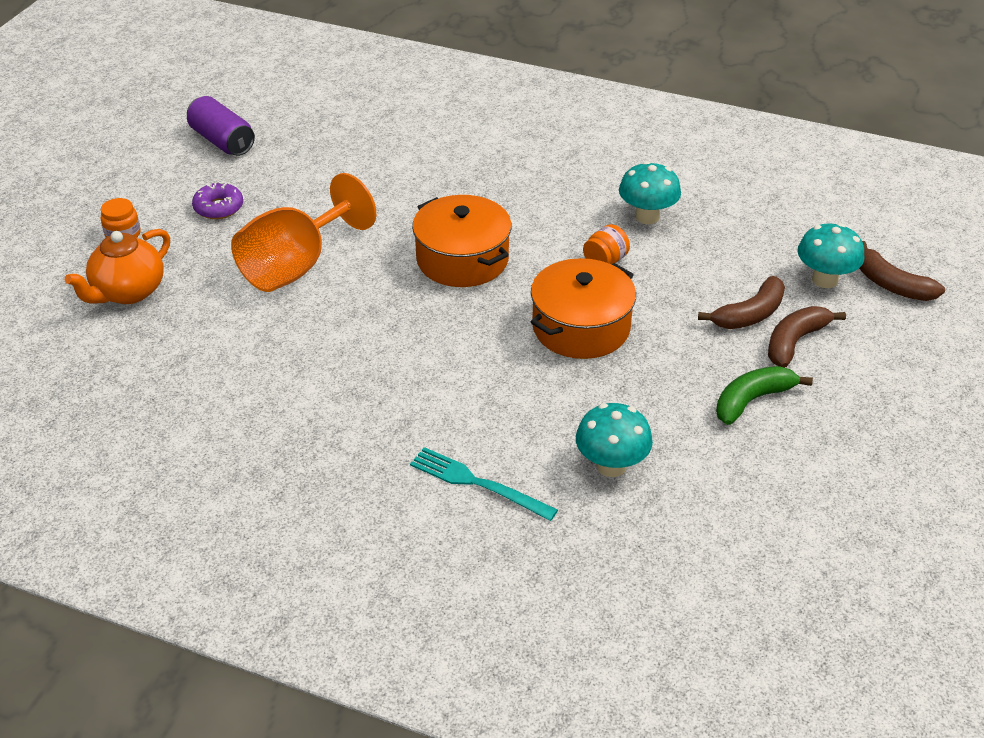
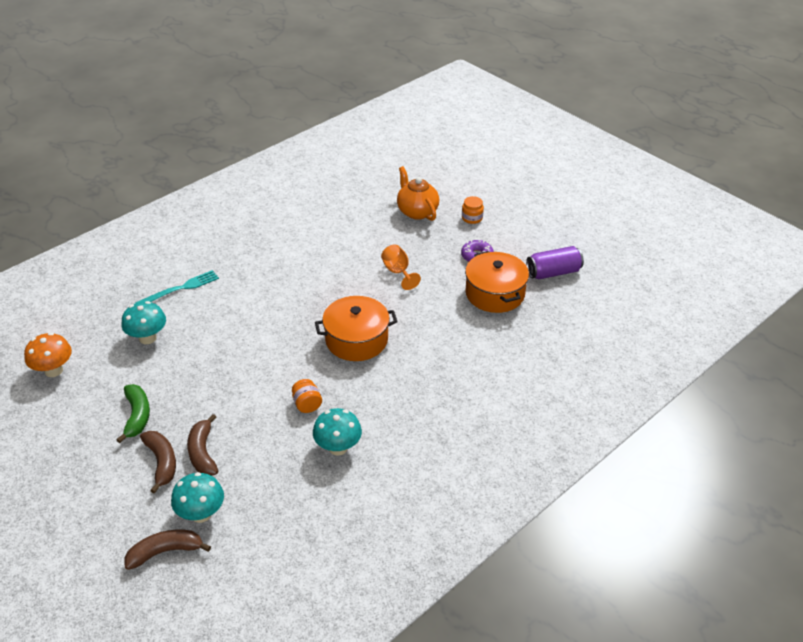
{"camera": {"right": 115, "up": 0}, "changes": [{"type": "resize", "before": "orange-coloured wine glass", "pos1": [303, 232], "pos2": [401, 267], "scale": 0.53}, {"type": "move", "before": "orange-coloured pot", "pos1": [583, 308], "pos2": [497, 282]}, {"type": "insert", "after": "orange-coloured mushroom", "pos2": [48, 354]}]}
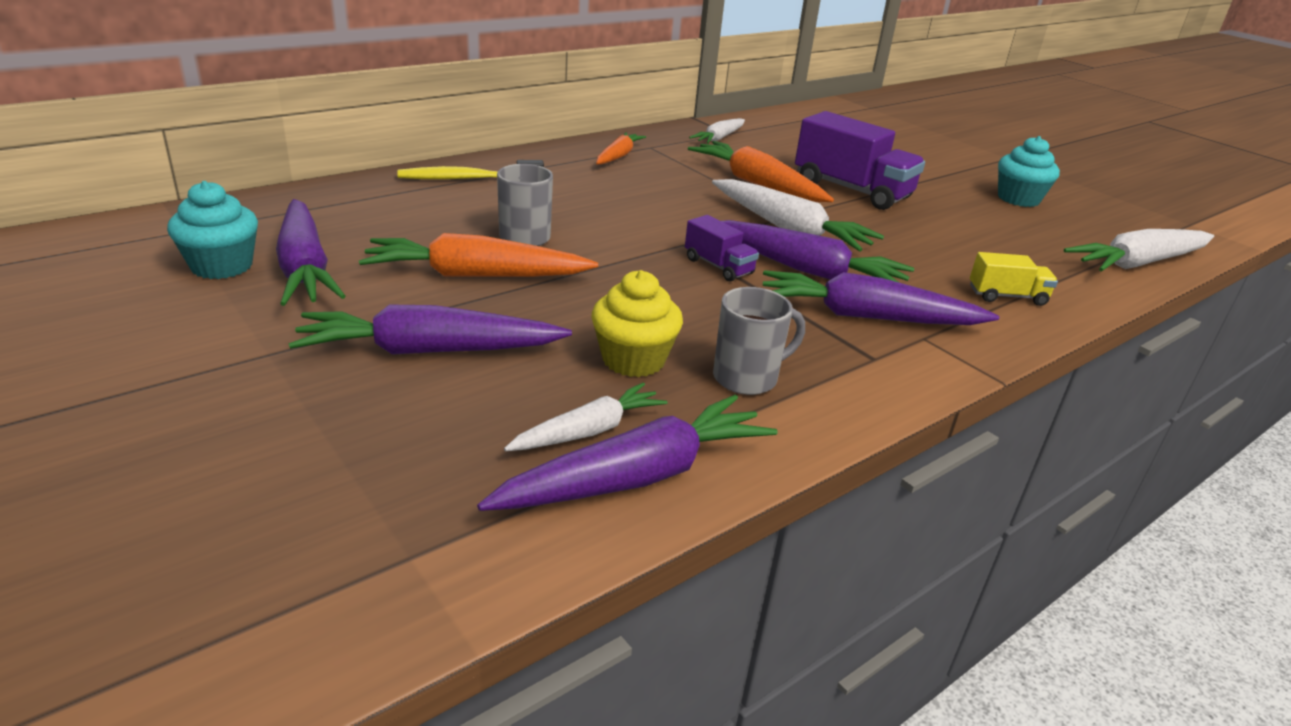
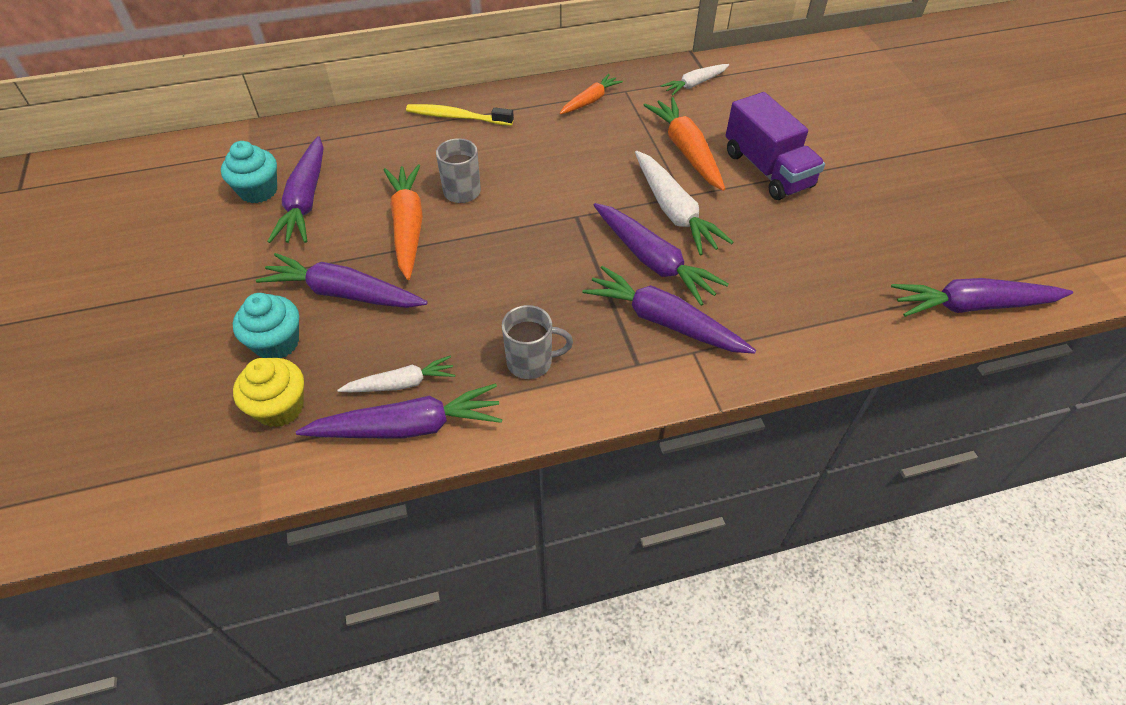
{"camera": {"right": 25, "up": 20}, "changes": [{"type": "move", "before": "aqua muffin", "pos1": [1029, 171], "pos2": [266, 325]}, {"type": "delete", "before": "purple toy truck", "pos1": [722, 248]}, {"type": "recolor", "before": "snow-white toy carrot", "after": "purple toy carrot", "pos1": [1139, 250], "pos2": [982, 297]}, {"type": "rotate", "before": "orange-coloured toy carrot", "pos1": [478, 255], "pos2": [403, 222], "turn": 60}, {"type": "delete", "before": "yellow toy truck", "pos1": [1014, 279]}, {"type": "move", "before": "yellow muffin", "pos1": [637, 323], "pos2": [268, 392]}]}
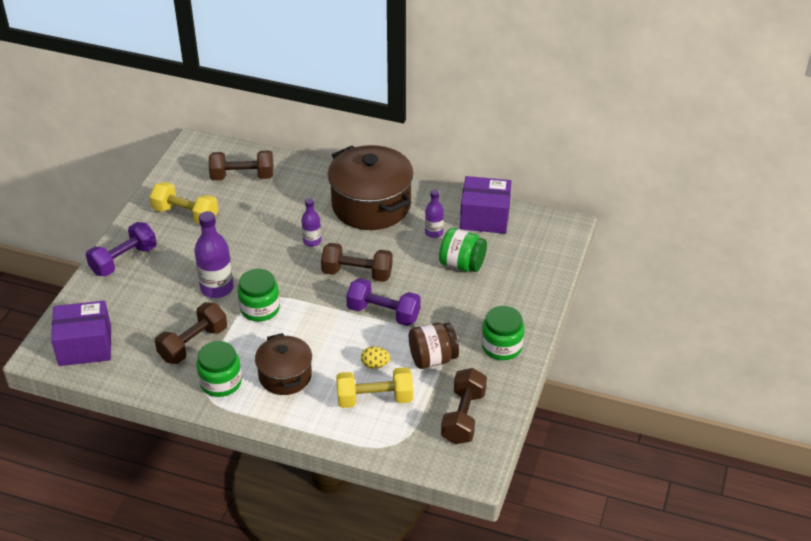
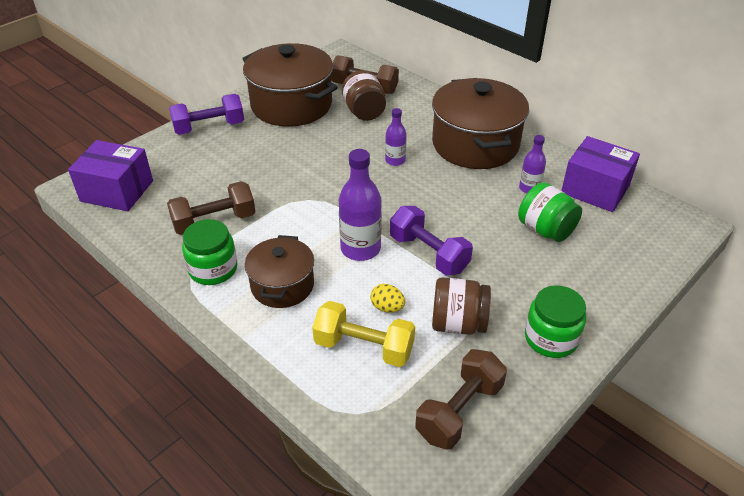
{"camera": {"right": 25, "up": 0}, "changes": [{"type": "replace", "before": "yellow dumbbell", "after": "russet pot", "pos1": [183, 203], "pos2": [290, 85]}, {"type": "move", "before": "purple drink bottle", "pos1": [214, 254], "pos2": [360, 205]}, {"type": "delete", "before": "russet dumbbell", "pos1": [357, 262]}, {"type": "delete", "before": "leaf-green preserve jar", "pos1": [259, 295]}, {"type": "insert", "after": "russet preserve jar", "pos2": [364, 95]}]}
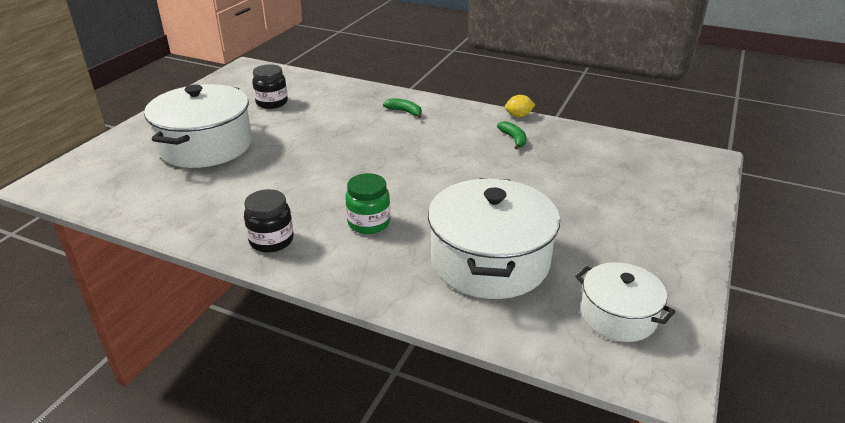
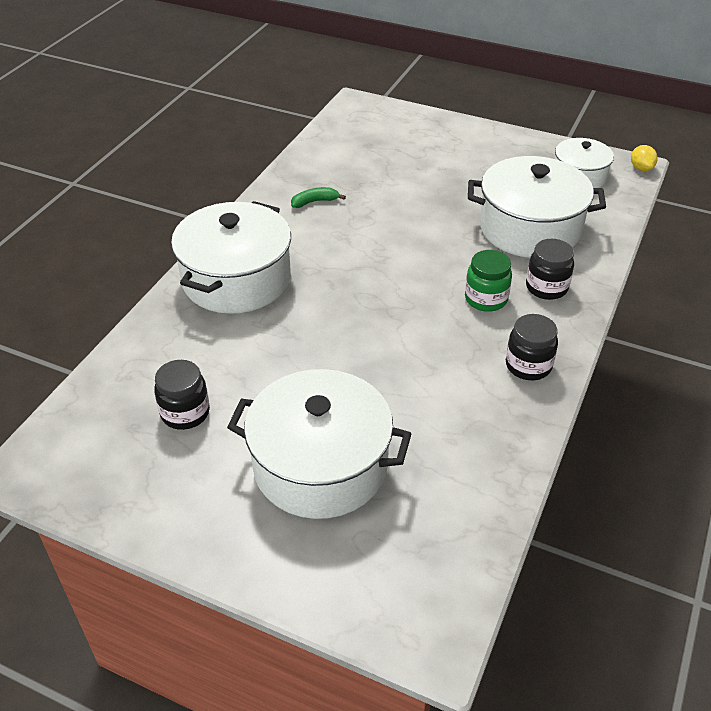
{"camera": {"right": -90, "up": 10}, "changes": [{"type": "move", "before": "yellow citrus fruit", "pos1": [520, 106], "pos2": [644, 158]}, {"type": "replace", "before": "leaf-green banana", "after": "snow-white pot", "pos1": [402, 108], "pos2": [231, 257]}, {"type": "insert", "after": "ebony preserve jar", "pos2": [550, 269]}]}
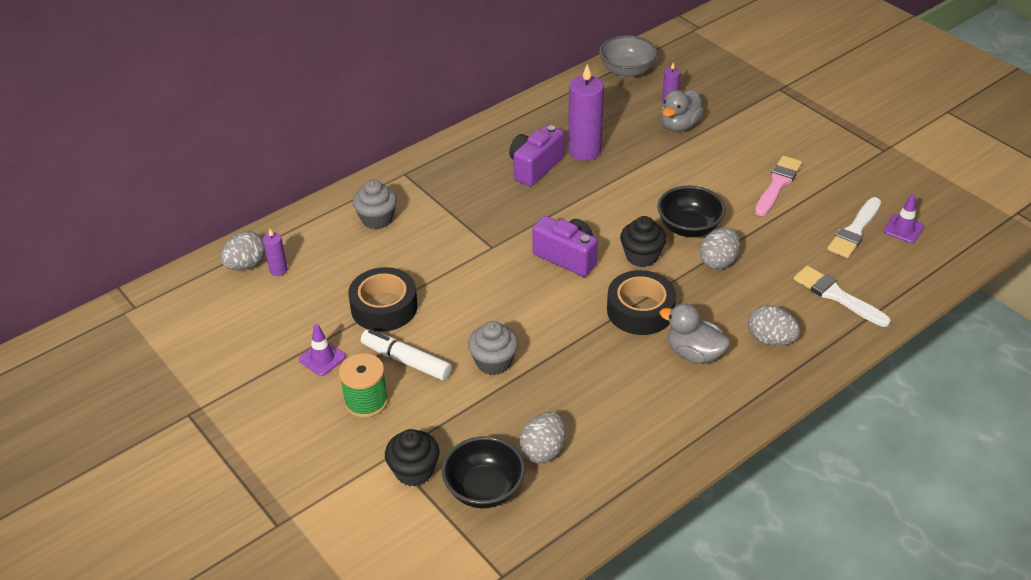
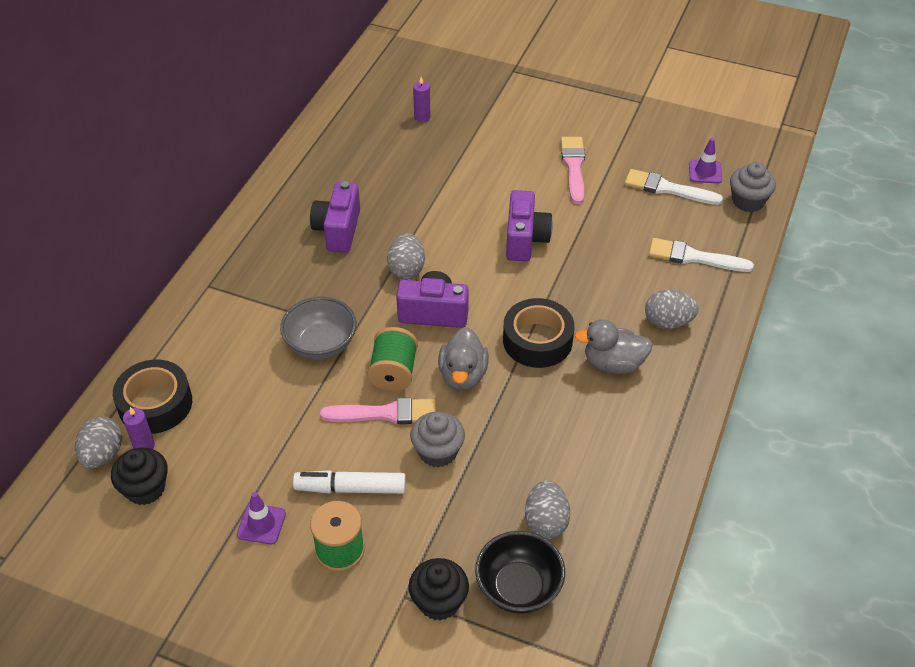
{"camera": {"right": -30, "up": 5}, "changes": [{"type": "move", "before": "ash-grey serving bowl", "pos1": [628, 56], "pos2": [318, 328]}, {"type": "delete", "before": "purple wax candle", "pos1": [586, 112]}, {"type": "move", "before": "ash-grey duck", "pos1": [682, 110], "pos2": [463, 359]}, {"type": "move", "before": "ash-grey muffin", "pos1": [375, 204], "pos2": [753, 187]}, {"type": "replace", "before": "ebony serving bowl", "after": "purple compact camera", "pos1": [691, 211], "pos2": [529, 225]}, {"type": "rotate", "before": "snow-white paint brush", "pos1": [854, 227], "pos2": [674, 187], "turn": 105}, {"type": "move", "before": "ebony muffin", "pos1": [643, 241], "pos2": [139, 476]}, {"type": "move", "before": "ash-grey toy egg", "pos1": [720, 248], "pos2": [406, 257]}, {"type": "move", "before": "ebony roll of tape", "pos1": [383, 299], "pos2": [152, 397]}, {"type": "insert", "after": "leaf-green spool", "pos2": [392, 359]}, {"type": "insert", "after": "rosy paint brush", "pos2": [378, 411]}]}
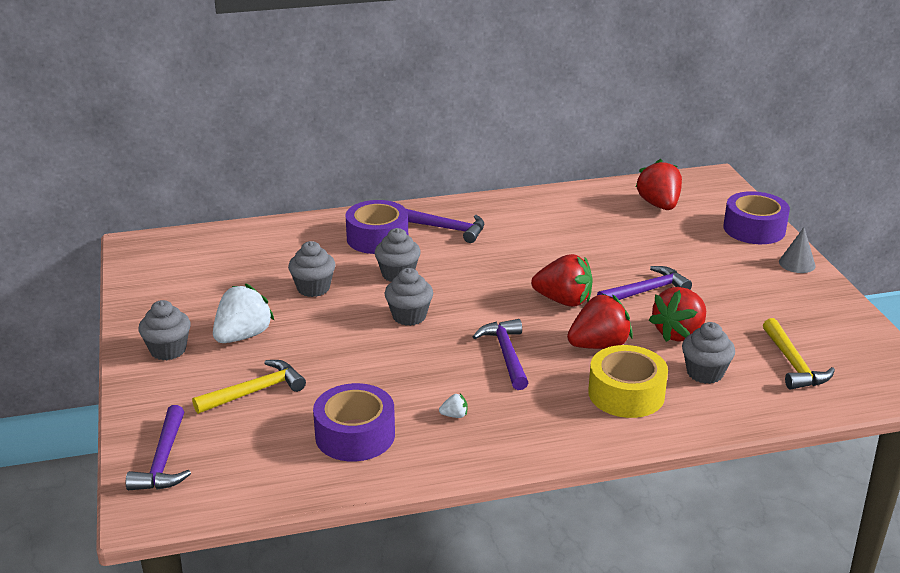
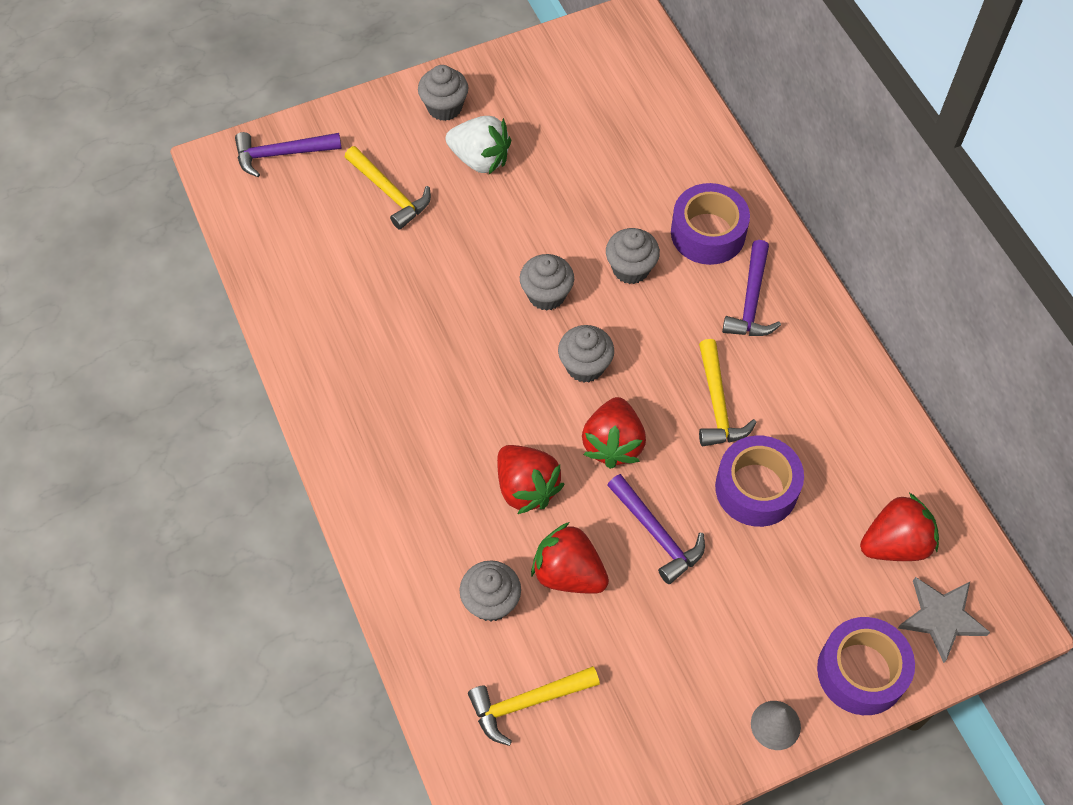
{"camera": {"right": 80, "up": 30}, "changes": [{"type": "move", "before": "ash-grey muffin", "pos1": [312, 269], "pos2": [586, 354]}, {"type": "delete", "before": "purple claw hammer", "pos1": [500, 354]}, {"type": "delete", "before": "yellow roll of tape", "pos1": [628, 381]}, {"type": "move", "before": "purple roll of tape", "pos1": [354, 422], "pos2": [759, 481]}, {"type": "delete", "before": "snow-white strawberry", "pos1": [453, 406]}, {"type": "insert", "after": "yellow claw hammer", "pos2": [728, 393]}, {"type": "insert", "after": "ash-grey star", "pos2": [944, 620]}]}
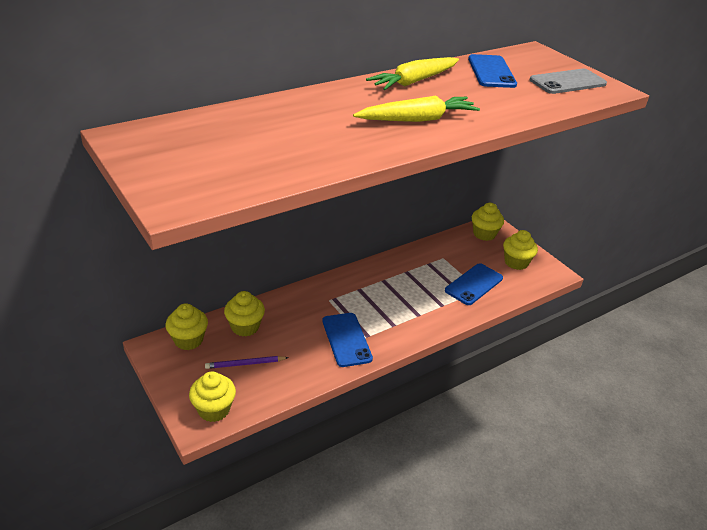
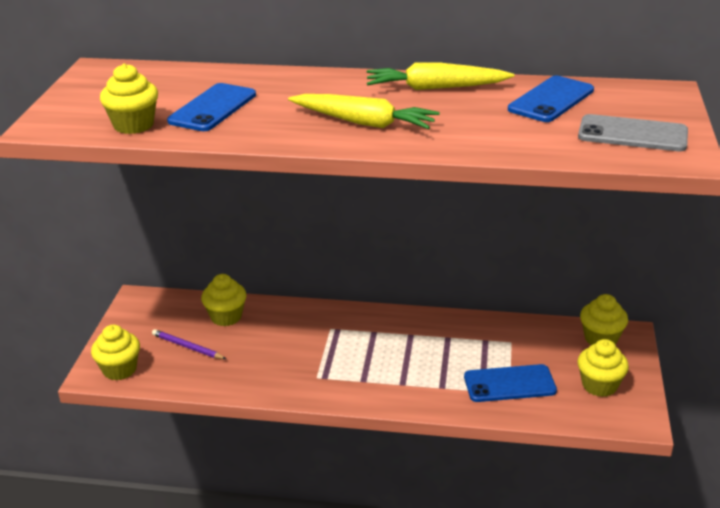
{"camera": {"right": 45, "up": -5}, "changes": [{"type": "move", "before": "yellow muffin", "pos1": [187, 326], "pos2": [129, 98]}, {"type": "move", "before": "blue phone", "pos1": [347, 340], "pos2": [211, 107]}]}
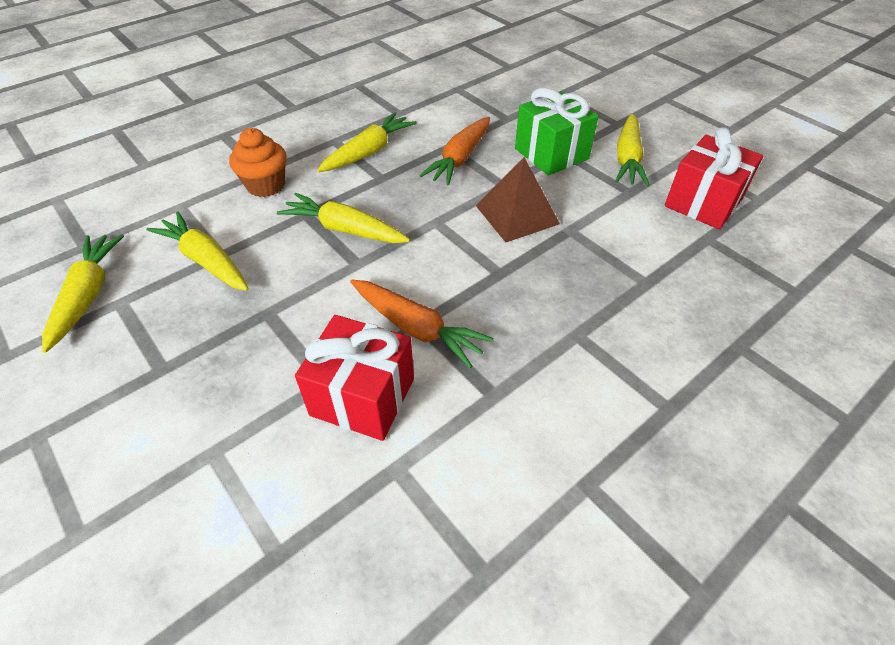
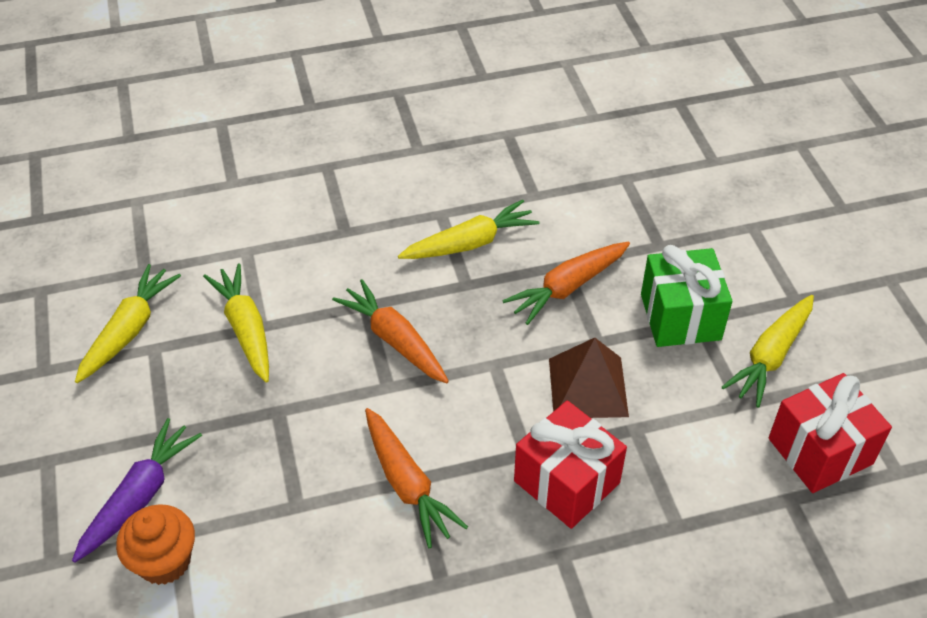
{"camera": {"right": 25, "up": 0}, "changes": [{"type": "move", "before": "orange-coloured muffin", "pos1": [258, 162], "pos2": [155, 544]}, {"type": "recolor", "before": "yellow toy carrot", "after": "orange-coloured toy carrot", "pos1": [343, 218], "pos2": [390, 331]}, {"type": "move", "before": "crimson gift", "pos1": [354, 378], "pos2": [570, 464]}, {"type": "insert", "after": "purple toy carrot", "pos2": [137, 490]}]}
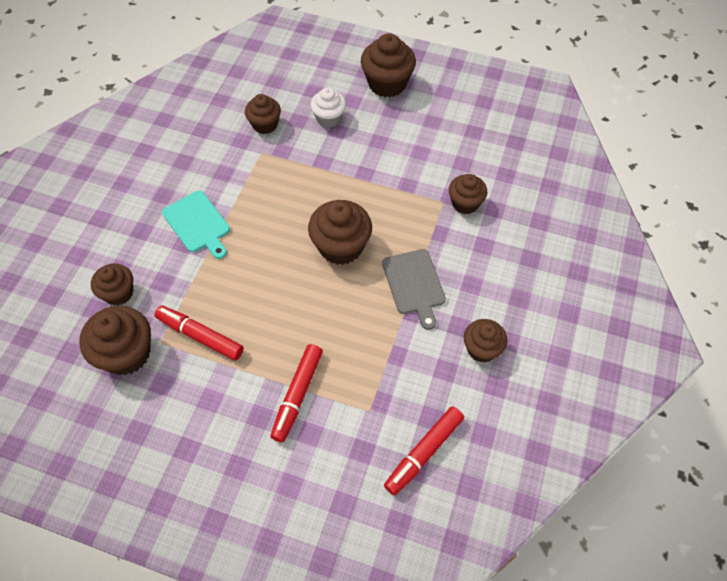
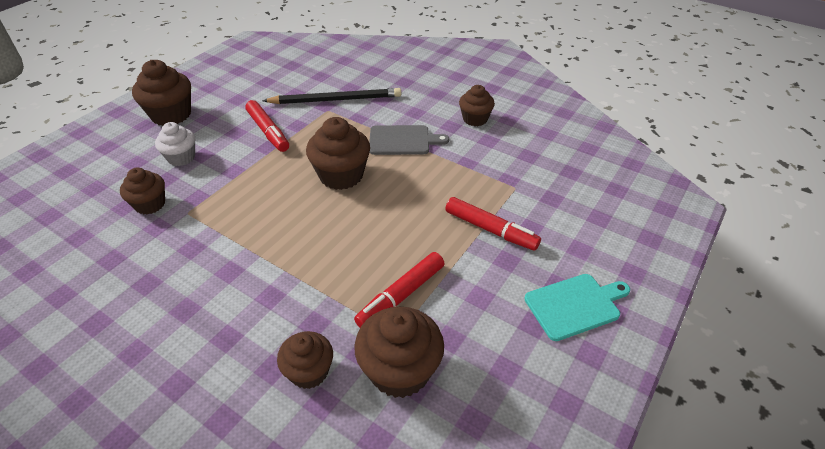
{"camera": {"right": -75, "up": -15}, "changes": [{"type": "replace", "before": "russet muffin", "after": "ebony lead pencil", "pos1": [468, 194], "pos2": [332, 96]}, {"type": "move", "before": "aqua chopping board", "pos1": [196, 225], "pos2": [577, 307]}, {"type": "move", "before": "crimson marker pen", "pos1": [424, 451], "pos2": [267, 126]}]}
